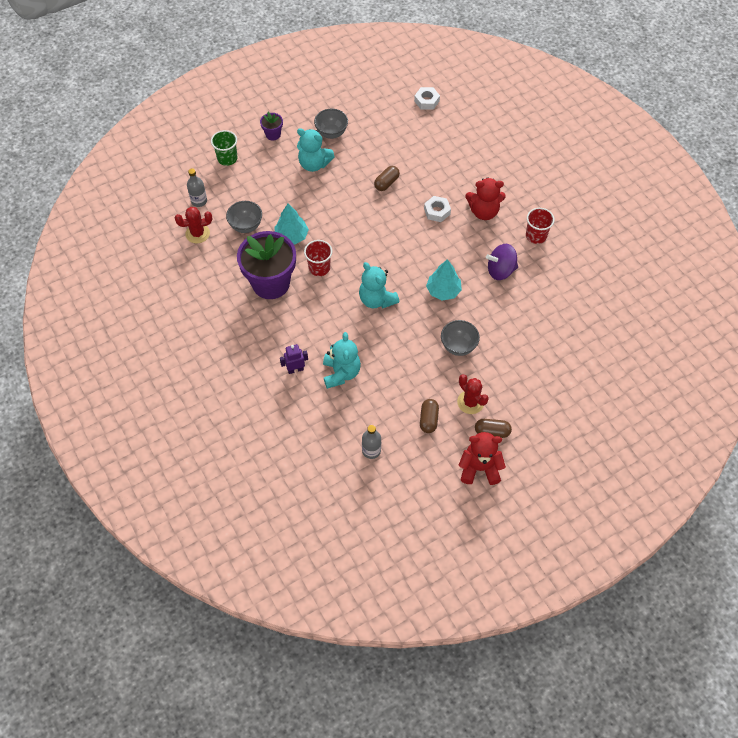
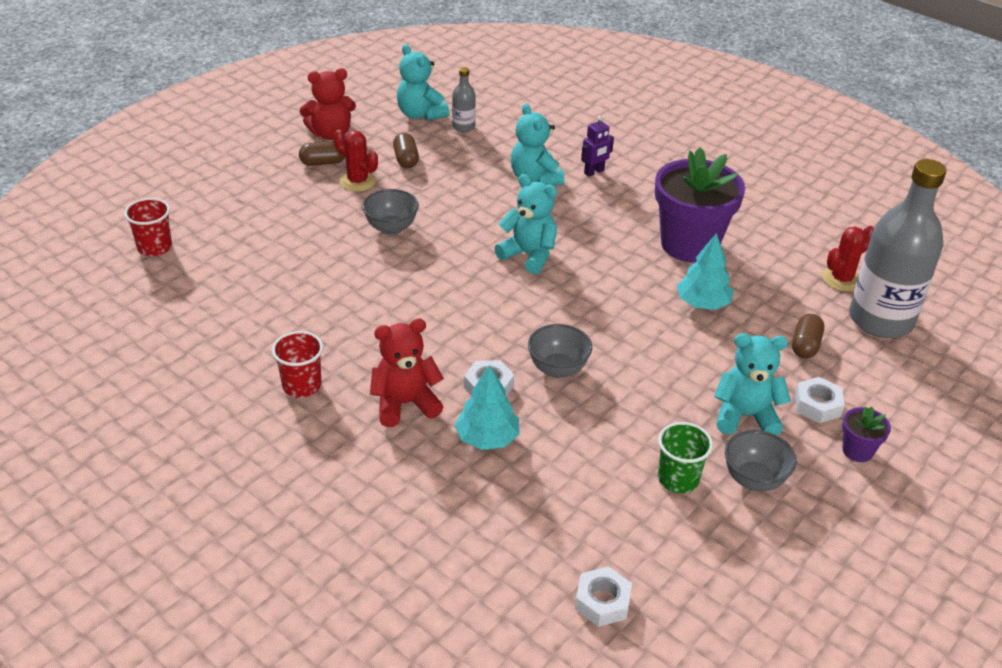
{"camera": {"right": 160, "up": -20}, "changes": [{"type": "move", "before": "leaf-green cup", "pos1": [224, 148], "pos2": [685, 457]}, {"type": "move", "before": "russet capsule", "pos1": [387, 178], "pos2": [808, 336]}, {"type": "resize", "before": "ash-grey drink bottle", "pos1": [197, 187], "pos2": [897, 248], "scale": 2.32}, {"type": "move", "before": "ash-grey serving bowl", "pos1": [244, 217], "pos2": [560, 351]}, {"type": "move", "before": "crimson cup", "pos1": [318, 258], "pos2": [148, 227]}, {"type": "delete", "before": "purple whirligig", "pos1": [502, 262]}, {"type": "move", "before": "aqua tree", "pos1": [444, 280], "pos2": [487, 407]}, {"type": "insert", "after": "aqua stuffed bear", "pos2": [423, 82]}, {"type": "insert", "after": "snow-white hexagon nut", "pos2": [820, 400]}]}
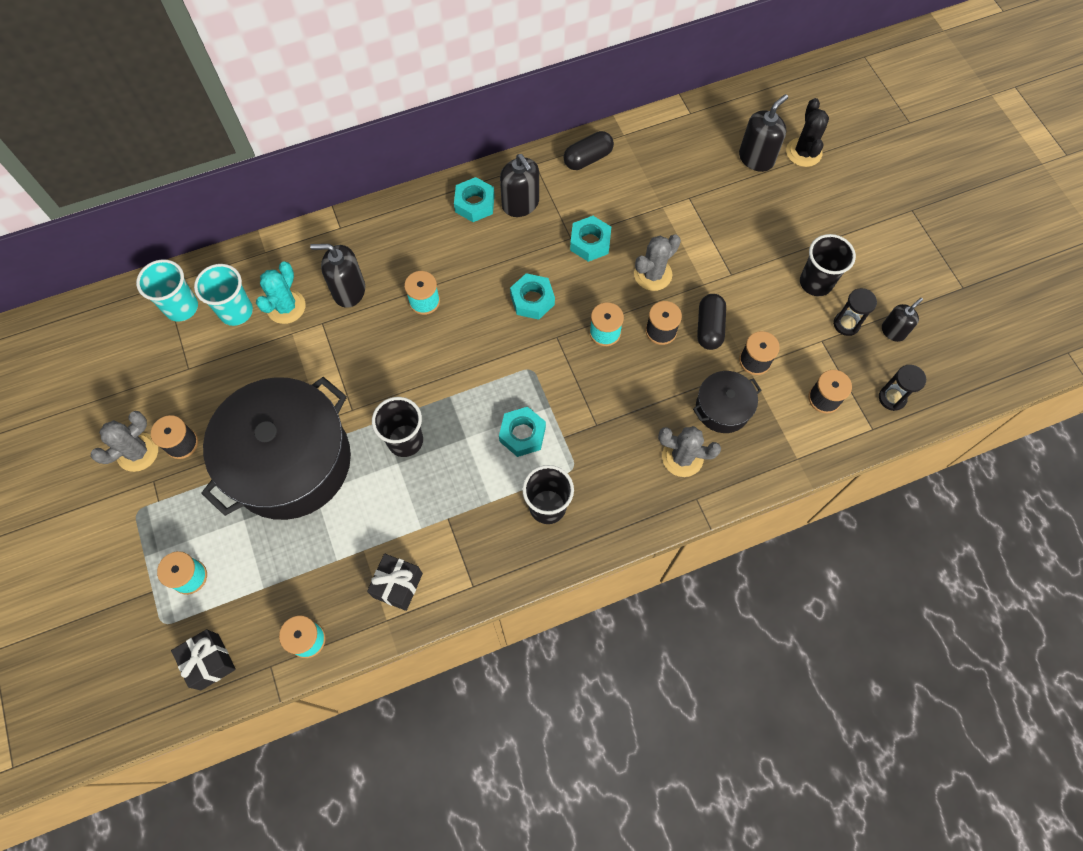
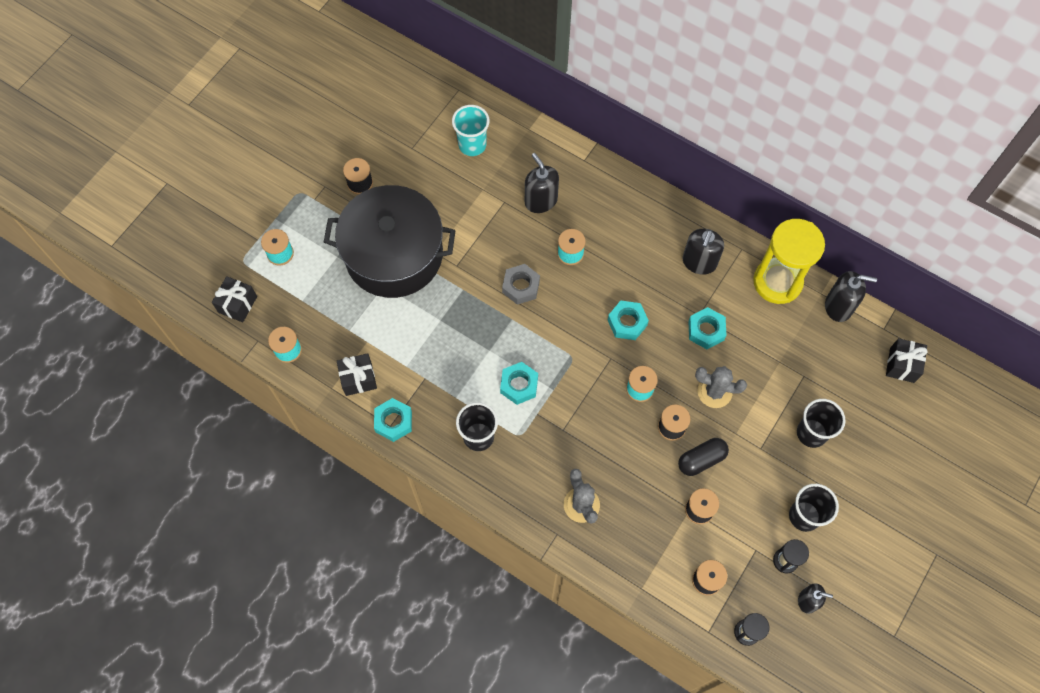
{"camera": {"right": 55, "up": 0}, "changes": [{"type": "move", "before": "ebony soap pump", "pos1": [763, 133], "pos2": [851, 296]}, {"type": "delete", "before": "ebony cactus", "pos1": [807, 132]}, {"type": "replace", "before": "ebony capsule", "after": "yellow sand timer", "pos1": [588, 150], "pos2": [789, 261]}, {"type": "move", "before": "aqua hexagon nut", "pos1": [474, 199], "pos2": [393, 420]}, {"type": "delete", "before": "aqua cup", "pos1": [167, 290]}, {"type": "delete", "before": "aqua cactus", "pos1": [281, 293]}, {"type": "delete", "before": "ebony pot", "pos1": [727, 402]}, {"type": "move", "before": "ebony cup", "pos1": [397, 427], "pos2": [821, 423]}, {"type": "delete", "before": "ash-grey cactus", "pos1": [124, 441]}, {"type": "insert", "after": "ash-grey hexagon nut", "pos2": [521, 284]}, {"type": "insert", "after": "ebony gift", "pos2": [907, 360]}]}
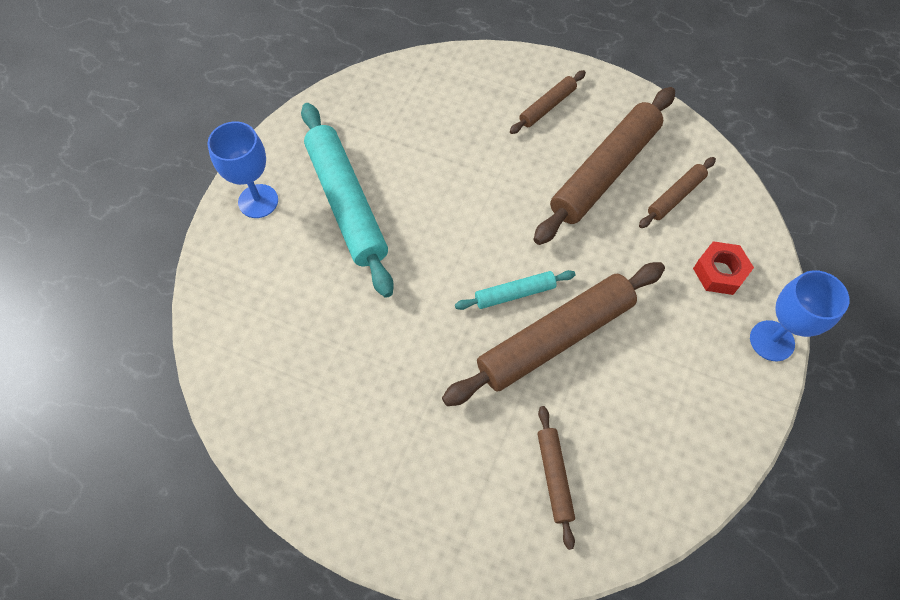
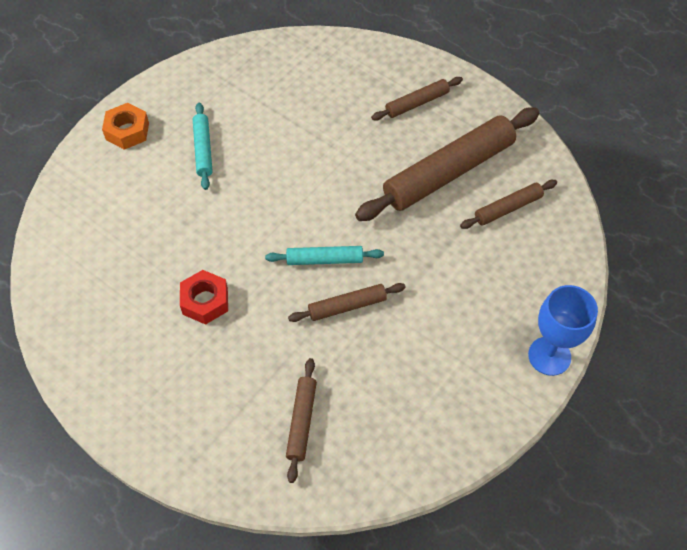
{"camera": {"right": 15, "up": -5}, "changes": [{"type": "resize", "before": "aqua rolling pin", "pos1": [347, 200], "pos2": [203, 146], "scale": 0.49}, {"type": "replace", "before": "blue wine glass", "after": "orange-coloured hexagon nut", "pos1": [242, 170], "pos2": [125, 126]}, {"type": "move", "before": "crimson hexagon nut", "pos1": [723, 268], "pos2": [204, 297]}, {"type": "resize", "before": "russet rolling pin", "pos1": [553, 334], "pos2": [347, 302], "scale": 0.49}]}
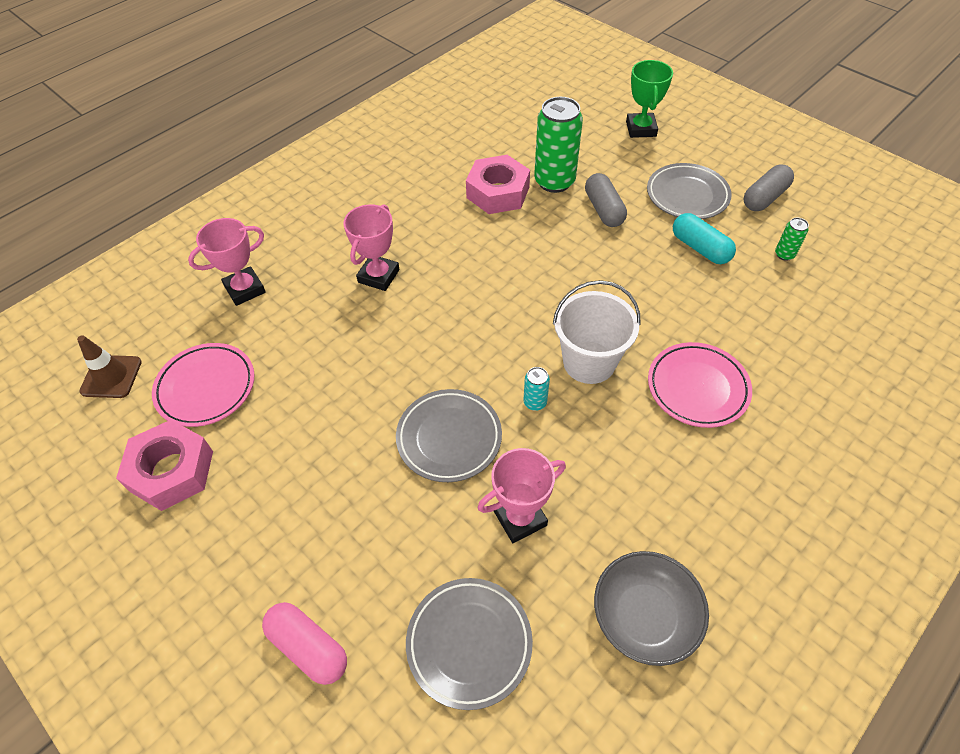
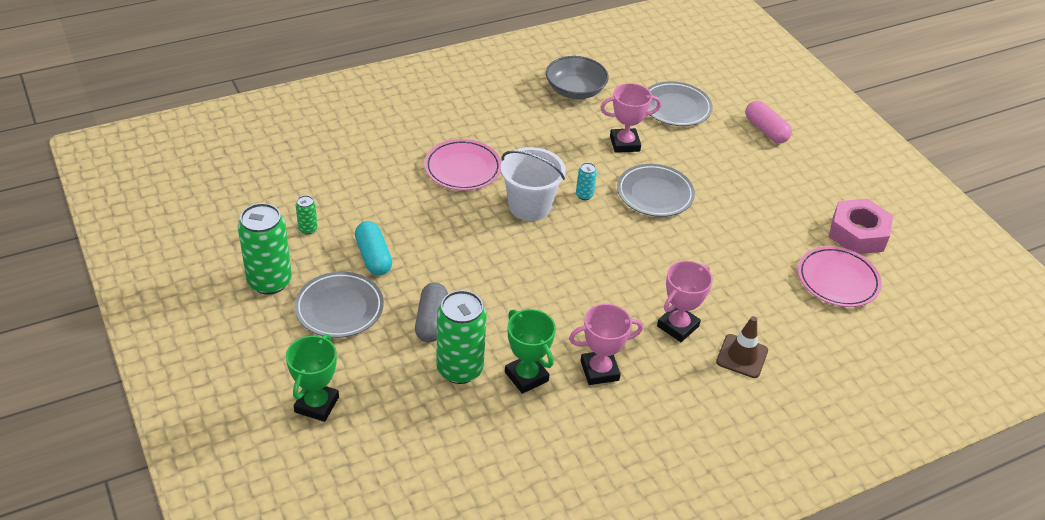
{"camera": {"right": -165, "up": -10}, "changes": [{"type": "replace", "before": "rosy hexagon nut", "after": "leaf-green prize cup", "pos1": [498, 184], "pos2": [530, 351]}, {"type": "replace", "before": "ash-grey capsule", "after": "leaf-green soda can", "pos1": [769, 188], "pos2": [265, 249]}, {"type": "move", "before": "rosy prize cup", "pos1": [227, 262], "pos2": [606, 344]}, {"type": "move", "before": "russet safety cone", "pos1": [109, 366], "pos2": [742, 347]}]}
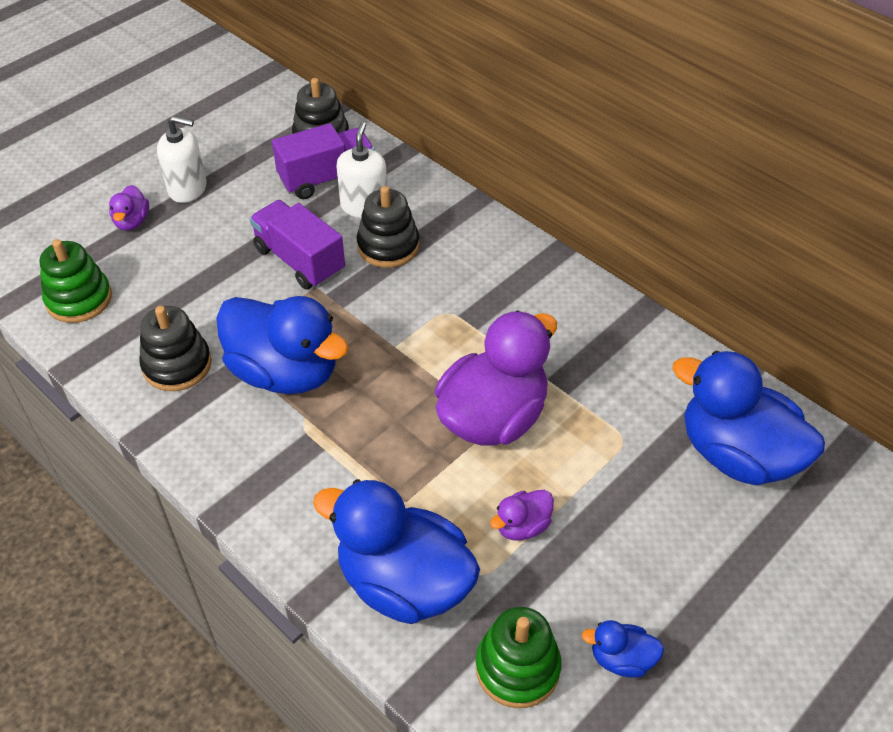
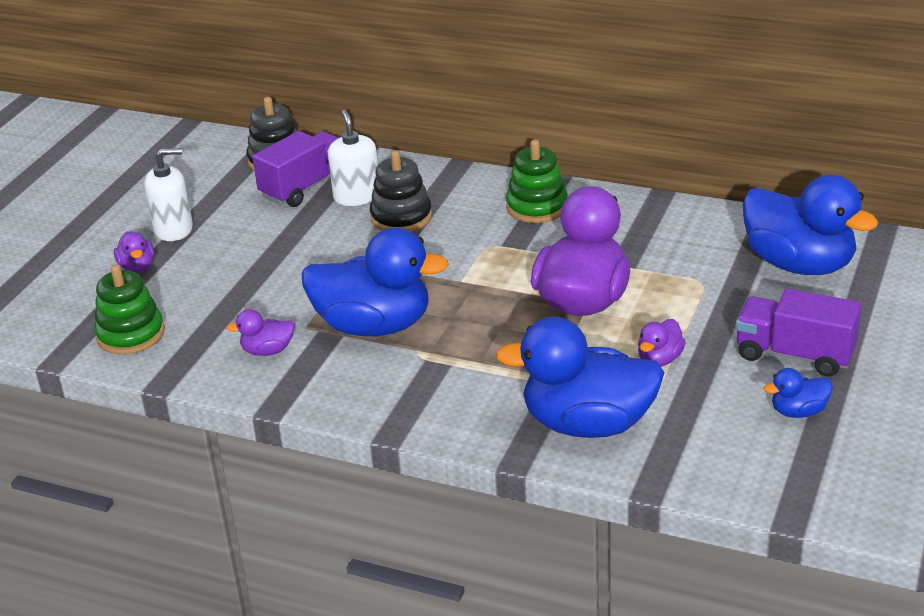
{"camera": {"right": -20, "up": -15}, "changes": [{"type": "move", "before": "purple toy truck", "pos1": [297, 244], "pos2": [799, 332]}, {"type": "replace", "before": "ebony stacking toy", "after": "purple duck", "pos1": [175, 348], "pos2": [260, 332]}, {"type": "rotate", "before": "blue duck", "pos1": [748, 418], "pos2": [810, 225], "turn": -150}, {"type": "move", "before": "leaf-green stacking toy", "pos1": [519, 657], "pos2": [537, 181]}]}
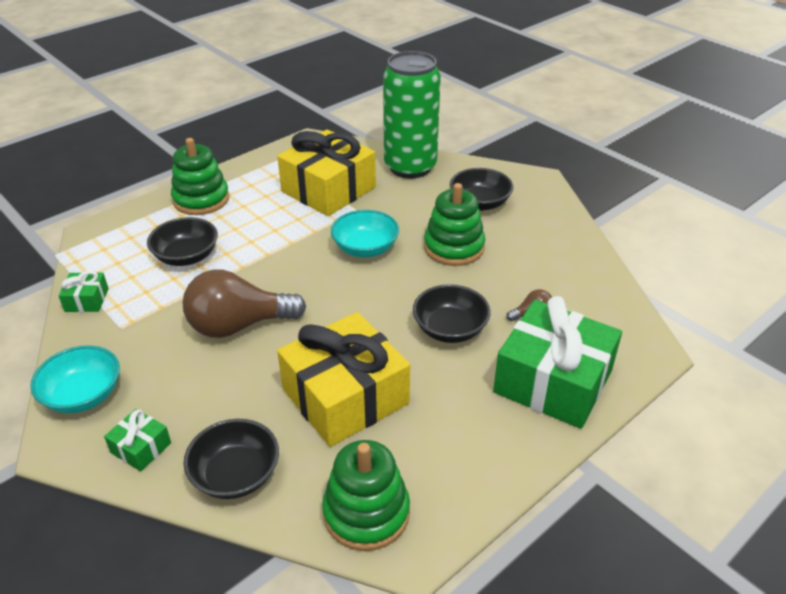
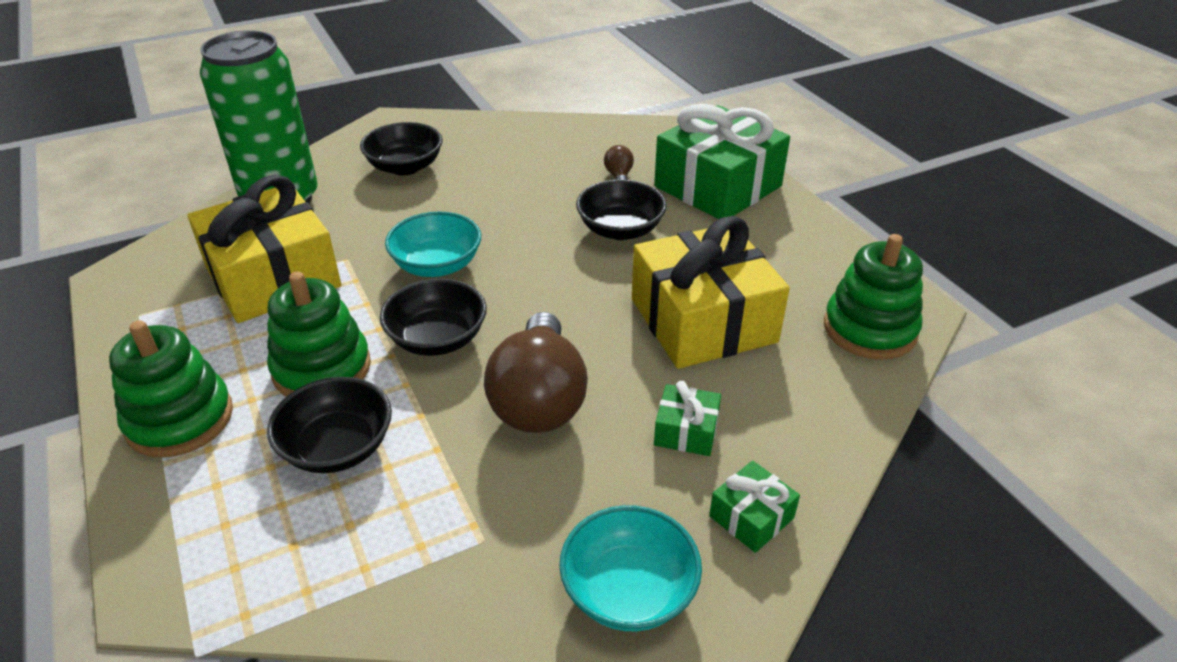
{"camera": {"right": -75, "up": 0}, "changes": [{"type": "move", "before": "leaf-green stacking toy", "pos1": [454, 224], "pos2": [319, 334]}, {"type": "move", "before": "leaf-green gift", "pos1": [83, 291], "pos2": [687, 418]}, {"type": "move", "before": "ebony serving bowl", "pos1": [231, 459], "pos2": [433, 317]}]}
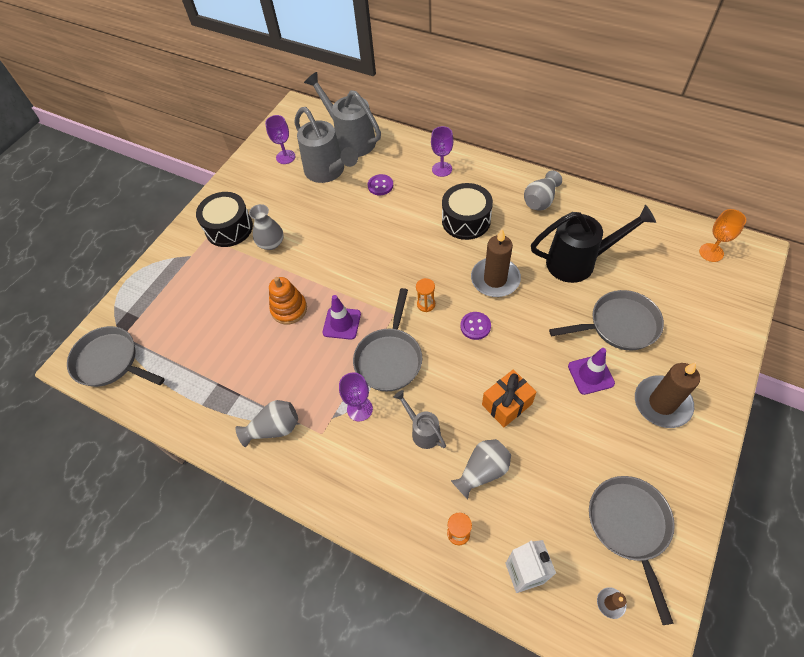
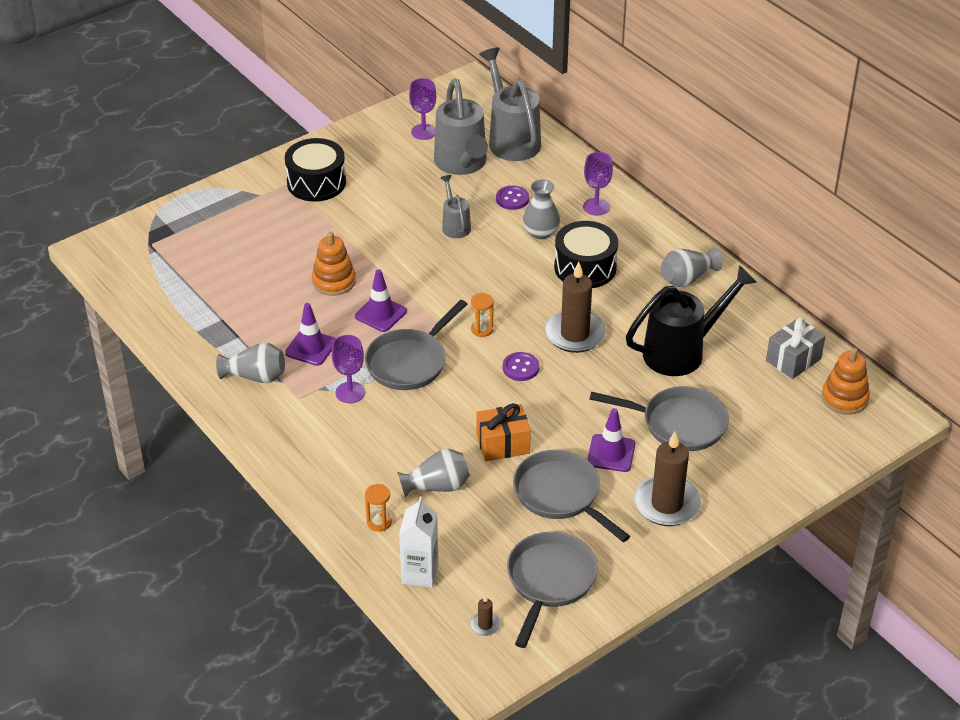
{"camera": {"right": 20, "up": -15}, "changes": [{"type": "move", "before": "ash-grey tall vase", "pos1": [266, 227], "pos2": [541, 209]}, {"type": "rotate", "before": "ebony watering pot", "pos1": [593, 244], "pos2": [691, 320], "turn": -45}, {"type": "replace", "before": "orange-coloured wine glass", "after": "orange-coloured stacking toy", "pos1": [722, 235], "pos2": [845, 381]}, {"type": "move", "before": "ash-grey pan", "pos1": [116, 356], "pos2": [571, 496]}, {"type": "move", "before": "ash-grey watering pot", "pos1": [420, 419], "pos2": [455, 206]}, {"type": "insert", "after": "purple safety cone", "pos2": [310, 334]}, {"type": "insert", "after": "ash-grey gift", "pos2": [796, 348]}]}
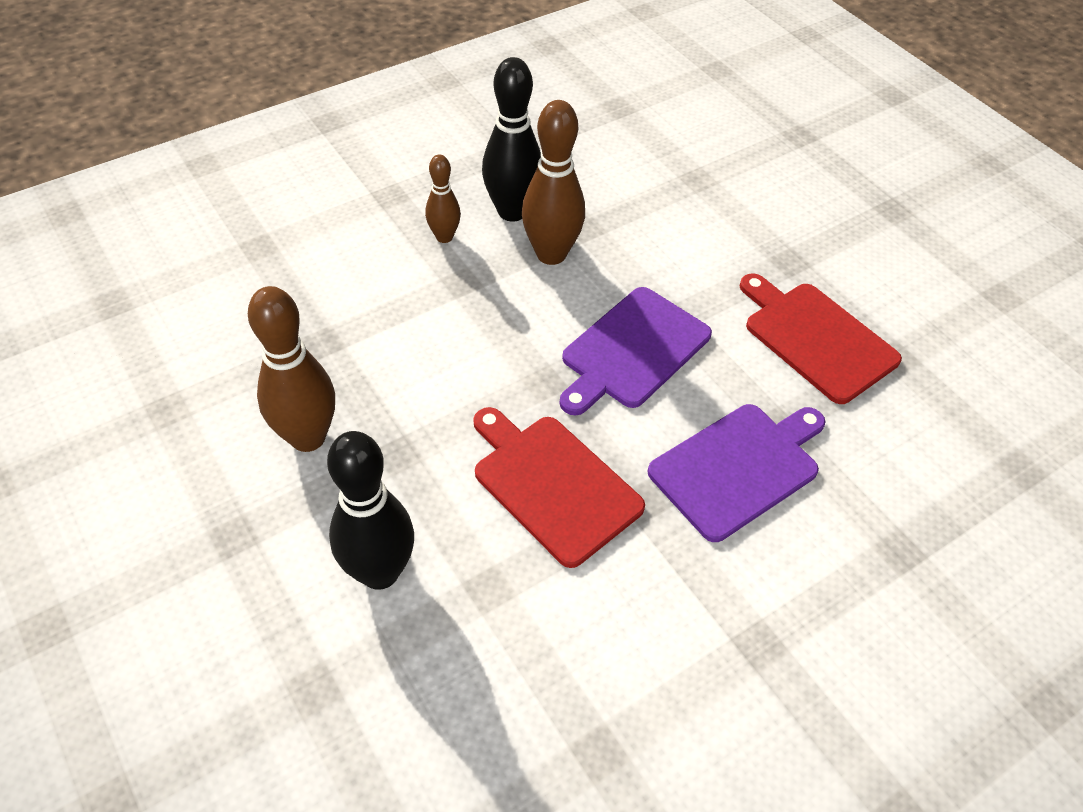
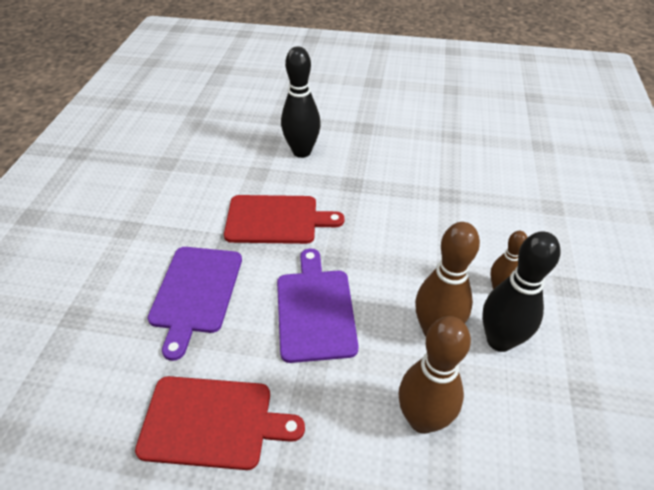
{"camera": {"right": 135, "up": -5}, "changes": [{"type": "move", "before": "russet skittle", "pos1": [291, 369], "pos2": [434, 375]}]}
